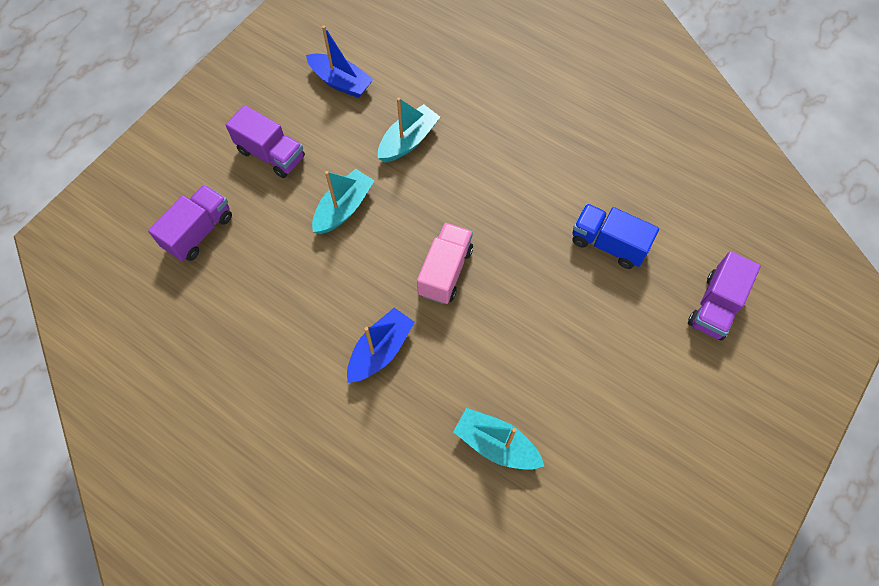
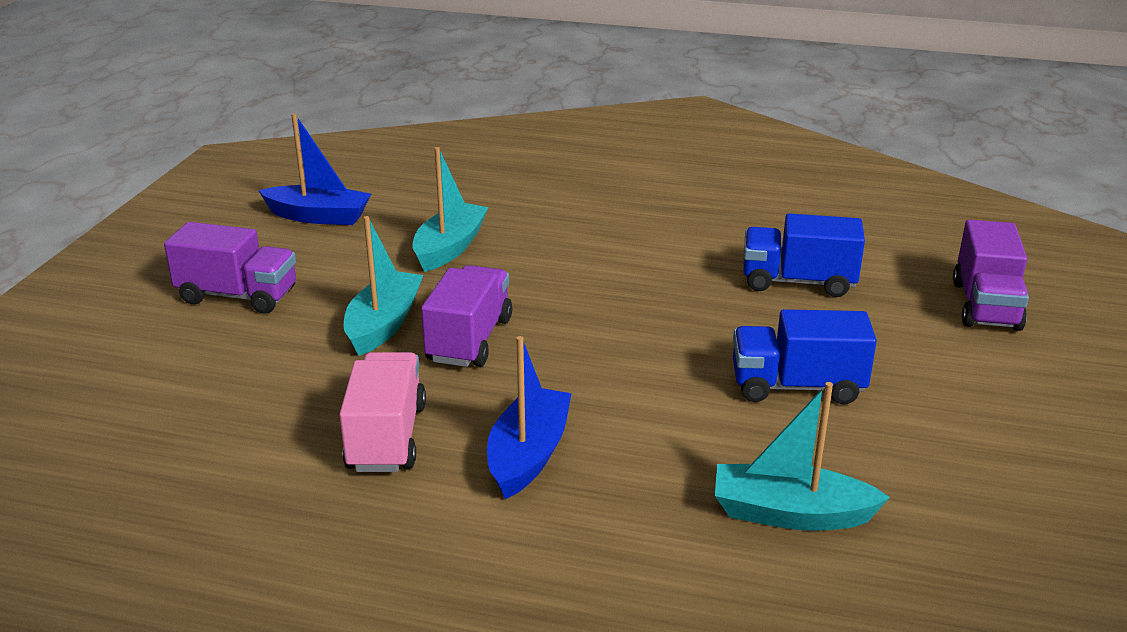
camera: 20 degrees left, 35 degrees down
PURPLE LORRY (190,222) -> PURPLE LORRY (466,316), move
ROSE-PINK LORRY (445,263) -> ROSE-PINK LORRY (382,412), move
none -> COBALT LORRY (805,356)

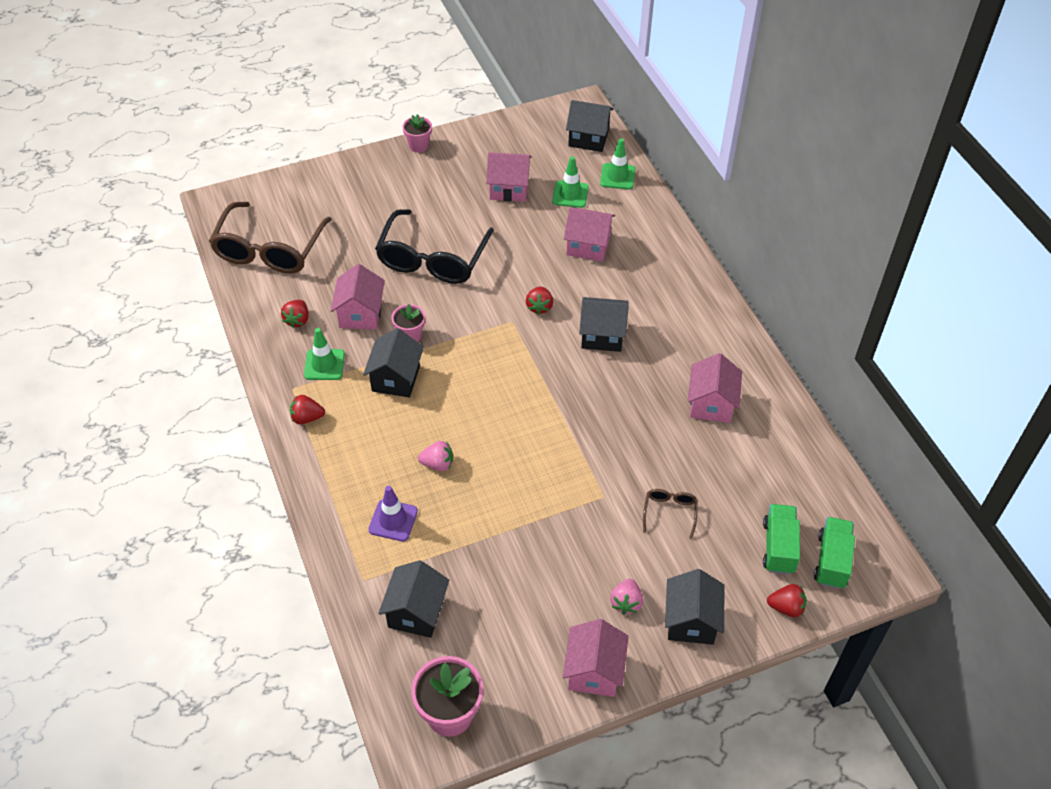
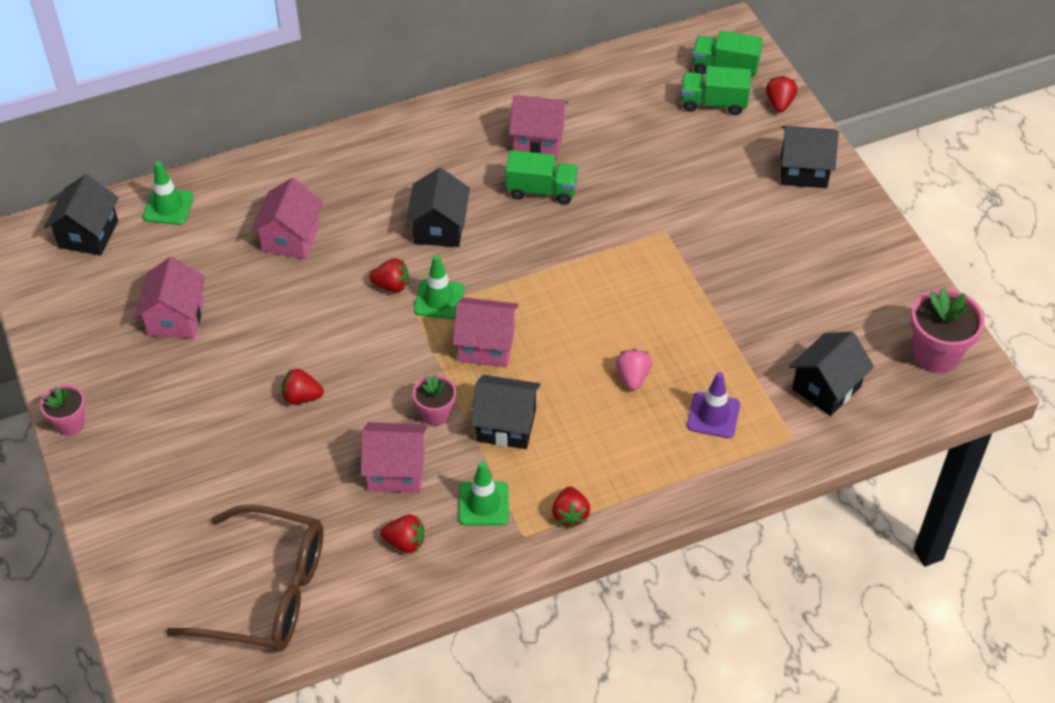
camera: 90 degrees left, 0 degrees up
BLACK SPECTACLES (434,246) -> RED BERRY (302,386)
BLACK COTTAGE (413,599) -> BLACK COTTAGE (831,374), 60 degrees counterclockwise
GREEN SAFETY CONE (570,182) -> GREEN SAFETY CONE (439,287), move
ROSE-PINK COTTAGE (596,658) -> ROSE-PINK COTTAGE (486,332), move
ROSE-PINK BERRY (626,597) -> none
BROWN SPECTACLES (670,514) -> none
none -> GREEN LORRY (541,177)

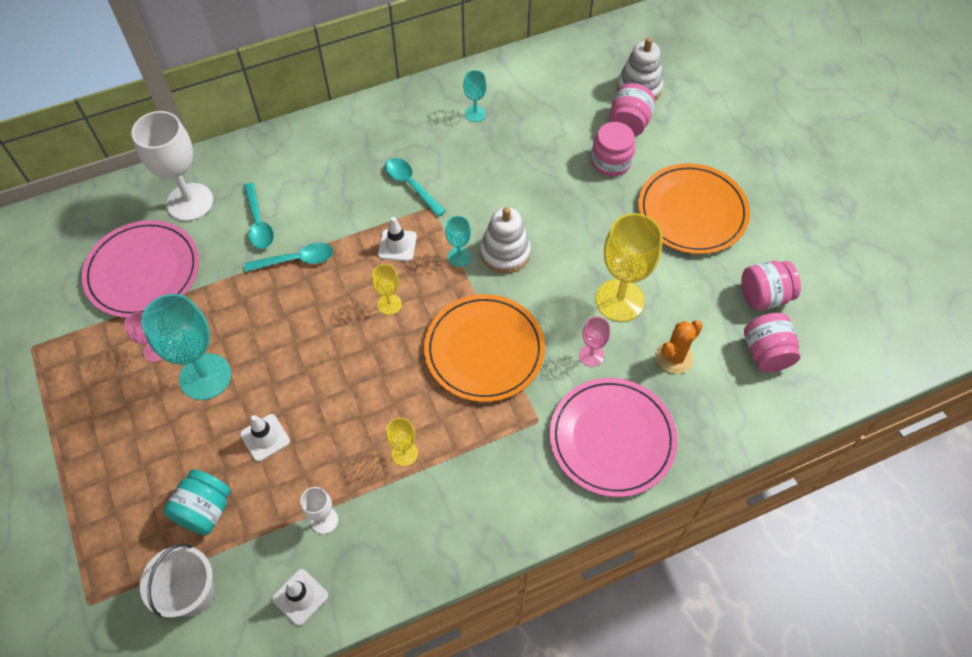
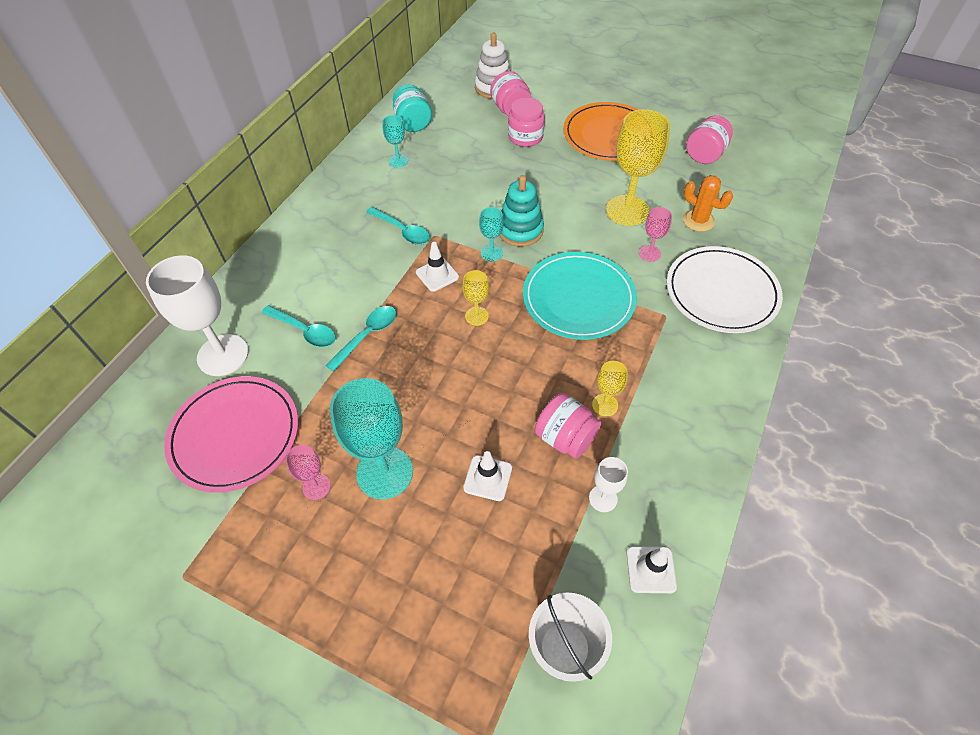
camera: 40 degrees left, 5 degrees down
TEAL PRESERVE JAR (197,502) -> TEAL PRESERVE JAR (412,108), move
TEAL TEASPOON (415,187) -> TEAL TEASPOON (398,226), 150 degrees counterclockwise
ORANGE-COLOURED PLATE (484,348) -> TEAL PLATE (580,296)
SNOW-WHITE STACKING TOY (505,240) -> TEAL STACKING TOY (521,211)
ROSE-PINK PLATE (614,437) -> SNOW-WHITE PLATE (725,289)
ORANGE-COLOURED CACTUS (679,347) -> ORANGE-COLOURED CACTUS (708,203), 60 degrees counterclockwise
ROSE-PINK PRESERVE JAR (772,342) -> ROSE-PINK PRESERVE JAR (568,426), move

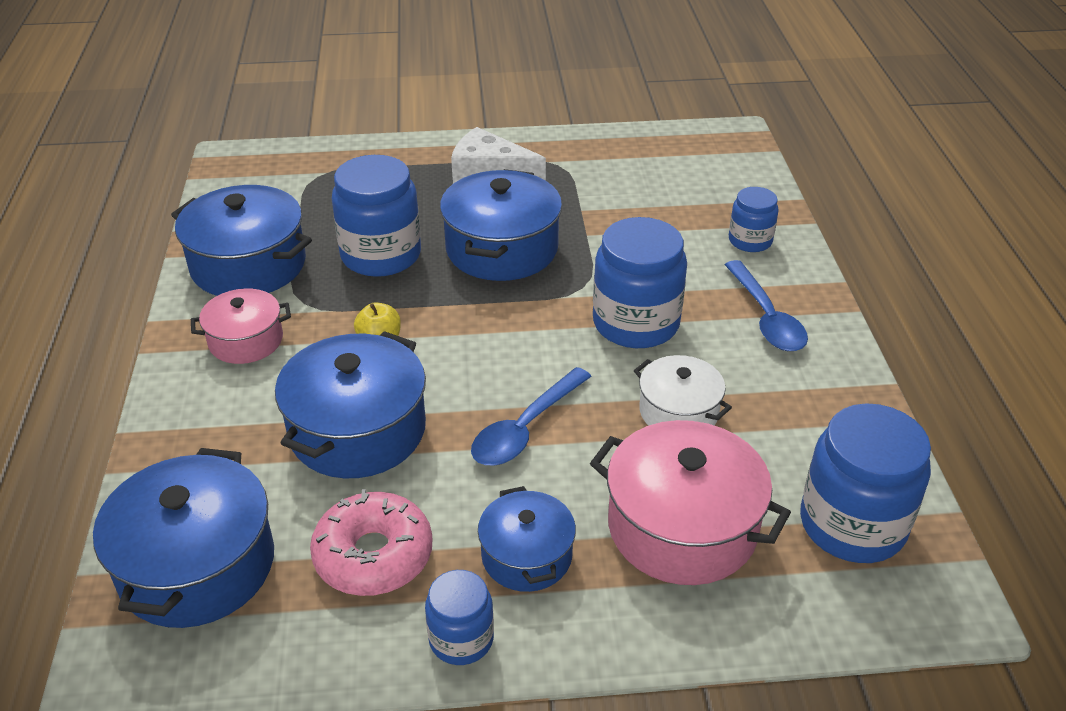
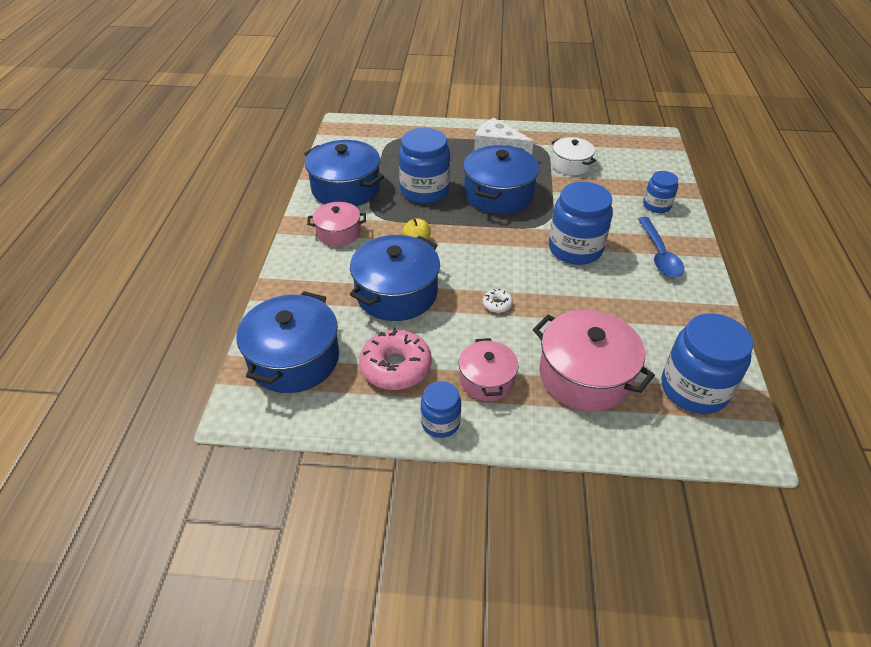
camera: 10 degrees right, 5 degrees up
COBALT TEASPOON (531,416) -> SNOW-WHITE DONUT (498,301)
COBALT POT (527,539) -> ROSE-PINK POT (489,369)
SNOW-WHITE POT (683,390) -> SNOW-WHITE POT (573,156), move

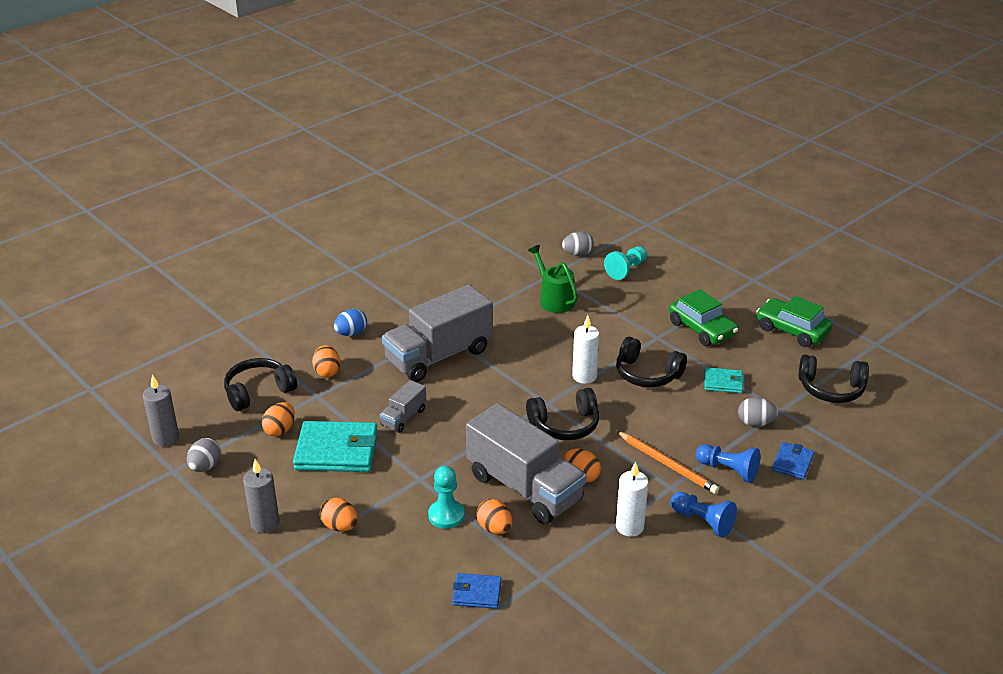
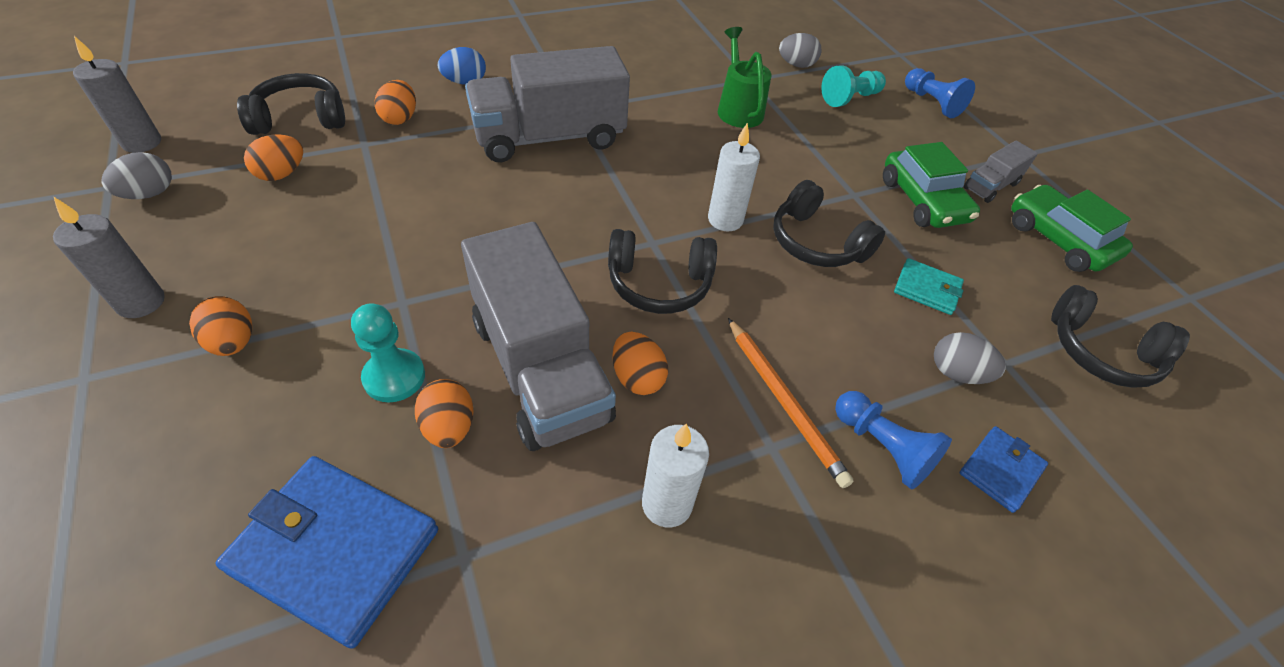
camera: 15 degrees right, 15 degrees up
TEAL WALLET (335,446) -> none
ASH-GREY LORRY (403,406) -> ASH-GREY LORRY (1001,172), move
COBALT WALLET (477,591) -> COBALT WALLET (326,552), x1.90
COBALT PAWN (703,515) -> COBALT PAWN (940,93), move

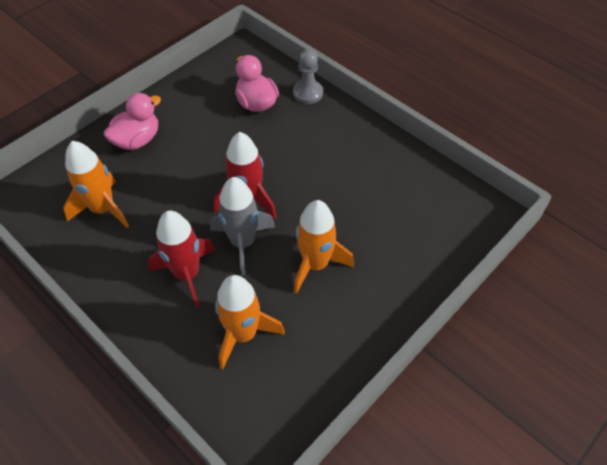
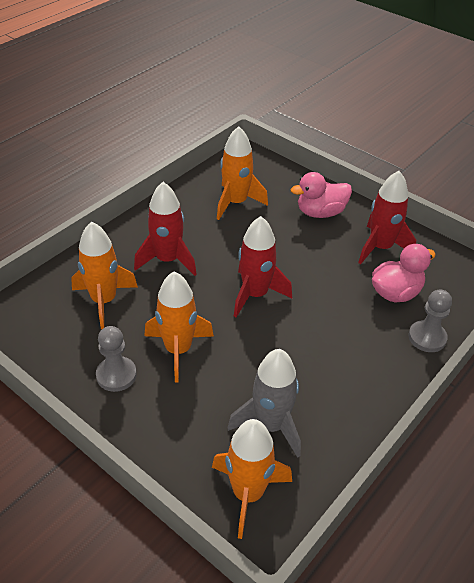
camera: 85 degrees right, 10 degrees down
ROSE-PINK DUCK (132,121) -> ROSE-PINK DUCK (321,195), 120 degrees clockwise
ASH-GREY ROCKET (242,226) -> ASH-GREY ROCKET (264,403), move
none -> ASH-GREY PAWN (116,359)
none -> ORANGE-COLOURED ROCKET (252,479)
none -> RED ROCKET (387,217)

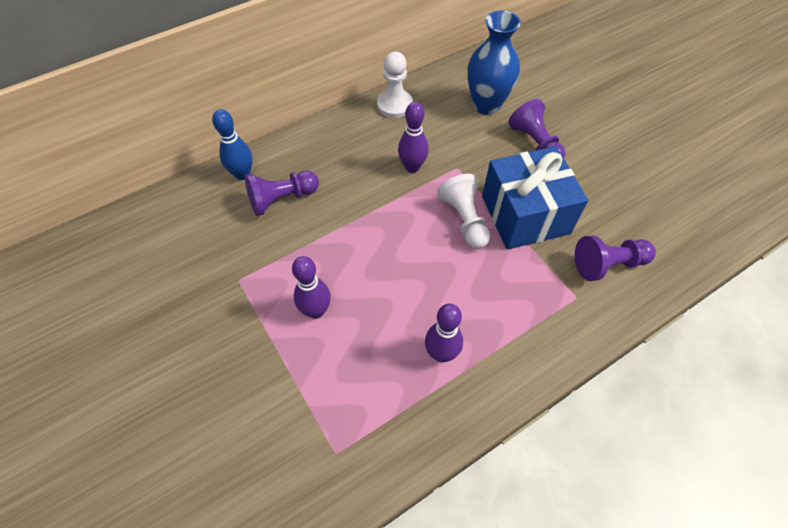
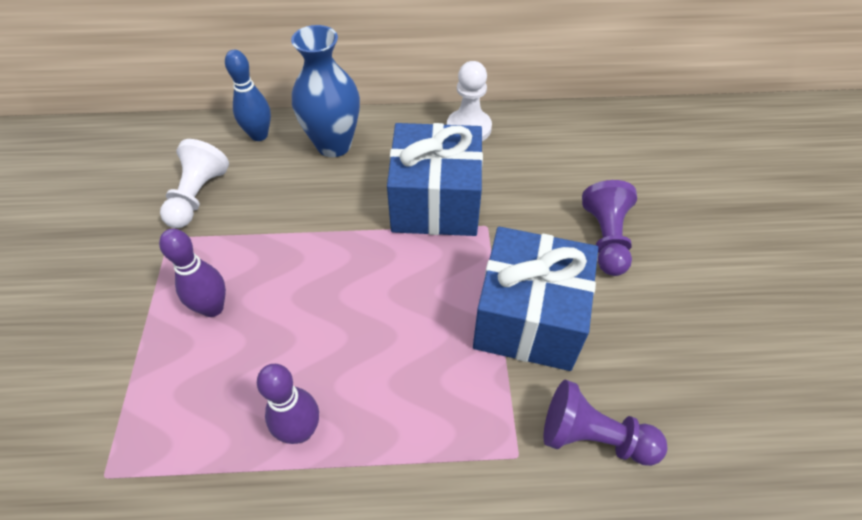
camera: 30 degrees right, 5 degrees down
PURPLE PAWN (282,193) -> none
PURPLE SKITTLE (413,137) -> COBALT PRESENT (435,179)
SNOW-WHITE PAWN (463,211) -> SNOW-WHITE PAWN (194,183), move
COBALT VASE (494,62) -> COBALT VASE (325,91), move

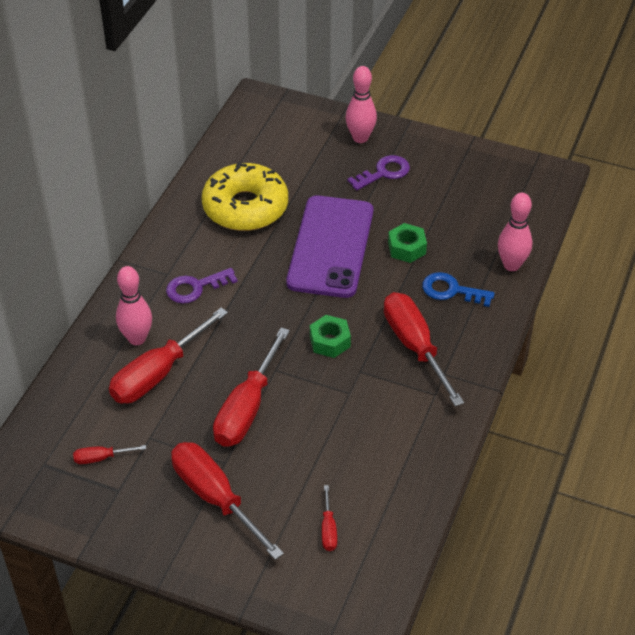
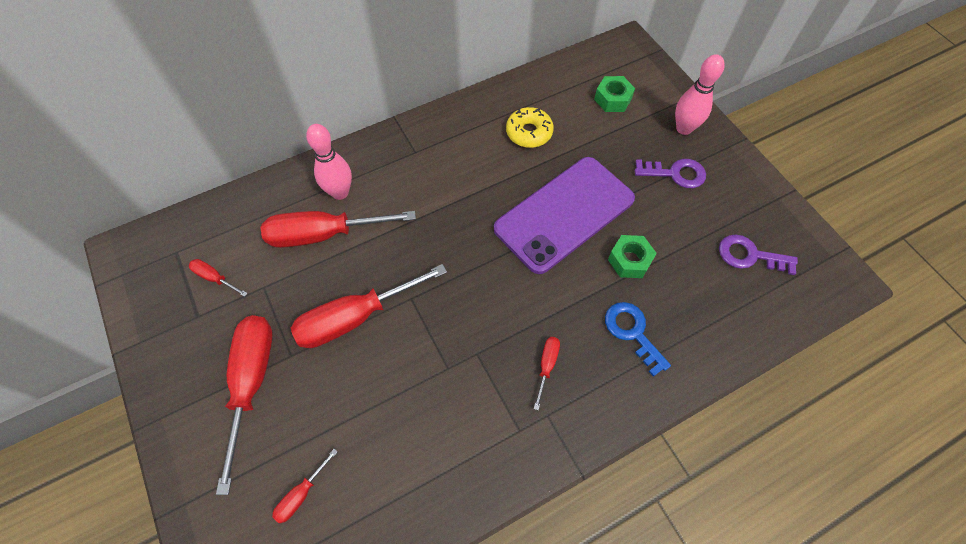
camera: 40 degrees right, 15 degrees up
PURPLE LATCHKEY (202,286) -> PURPLE LATCHKEY (758,254), move
YELLOW DONUT (245,196) -> YELLOW DONUT (530,127), x0.55
GREEN HEXAGON NUT (330,336) -> GREEN HEXAGON NUT (614,94), move
RED HAND SCREWDRIVER (424,349) -> RED HAND SCREWDRIVER (547,373), x0.45
ROSE-PINK SKITTLE (515,232) -> none

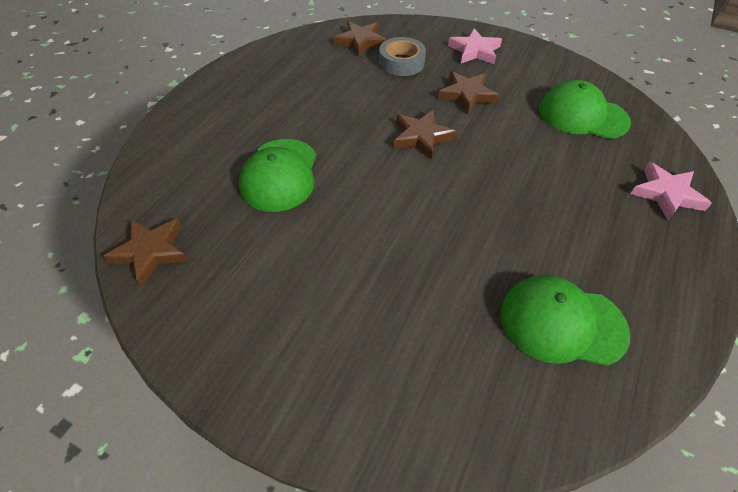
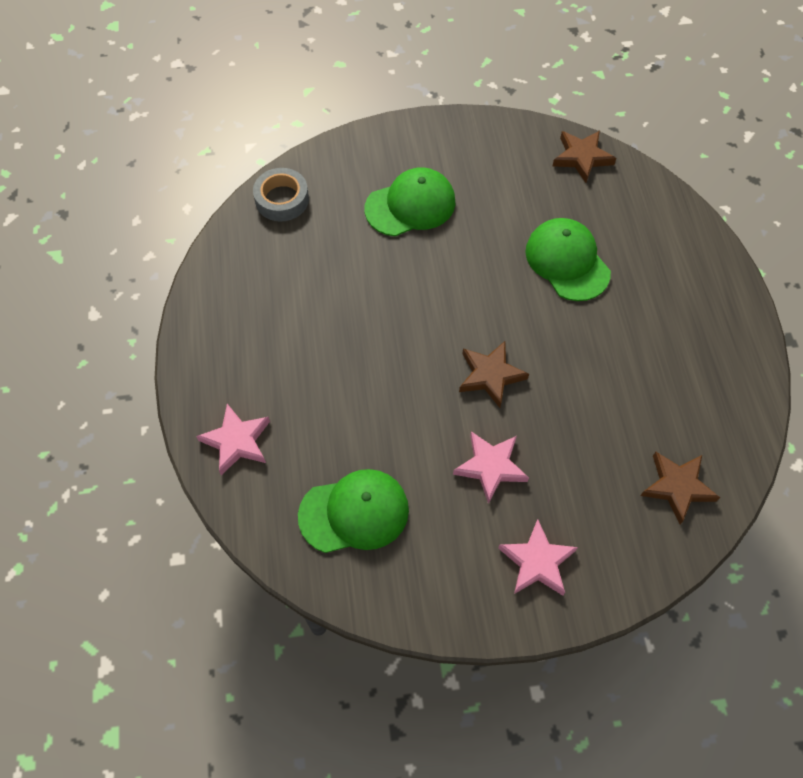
camera: 145 degrees right, 10 degrees up
ASH-GREY ROLL OF TAPE (402,56) -> ASH-GREY ROLL OF TAPE (281,194), move
BROWN FIVE-POINTED STAR (468,92) -> ROSE-PINK FIVE-POINTED STAR (491,467)
GREEN PEAKED CAP (565,320) -> GREEN PEAKED CAP (410,201), move

